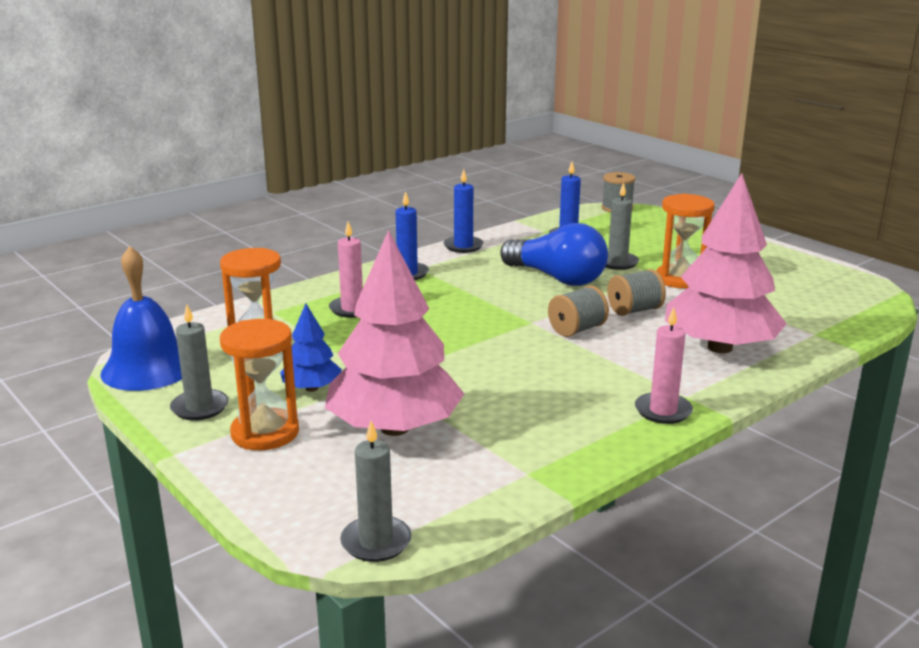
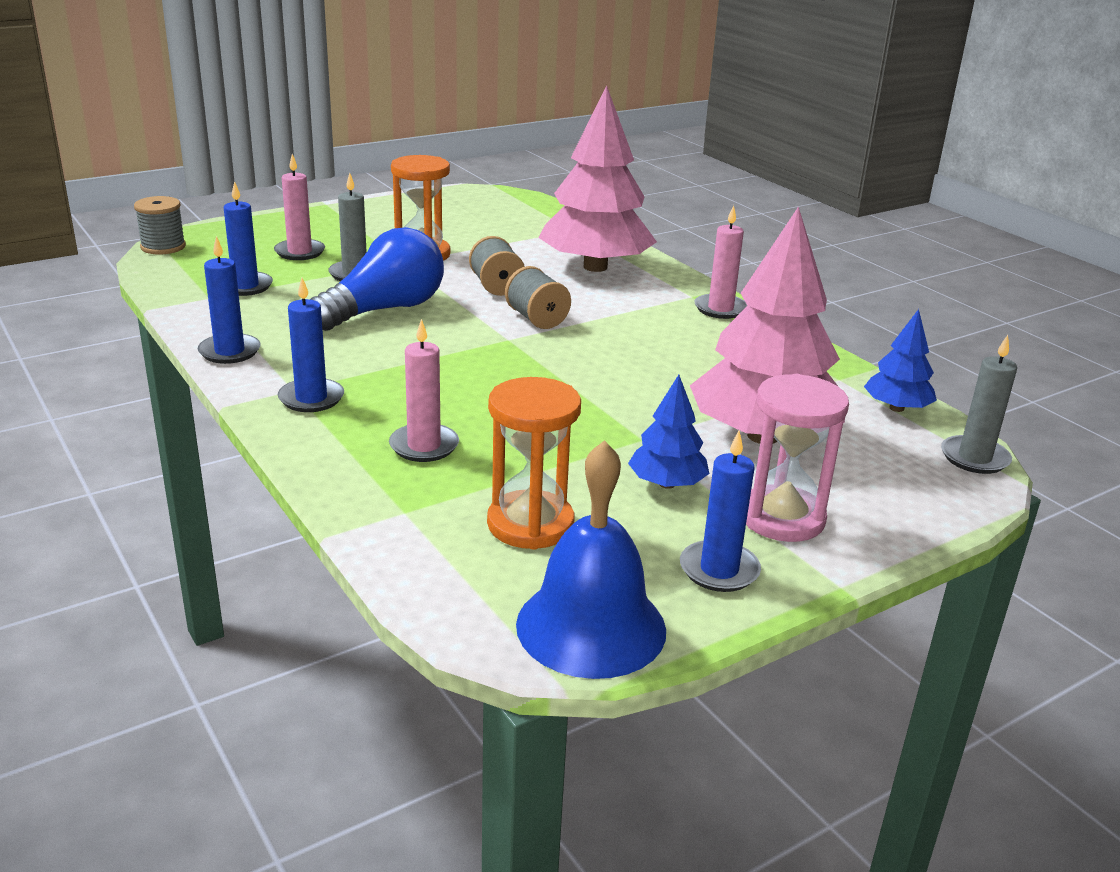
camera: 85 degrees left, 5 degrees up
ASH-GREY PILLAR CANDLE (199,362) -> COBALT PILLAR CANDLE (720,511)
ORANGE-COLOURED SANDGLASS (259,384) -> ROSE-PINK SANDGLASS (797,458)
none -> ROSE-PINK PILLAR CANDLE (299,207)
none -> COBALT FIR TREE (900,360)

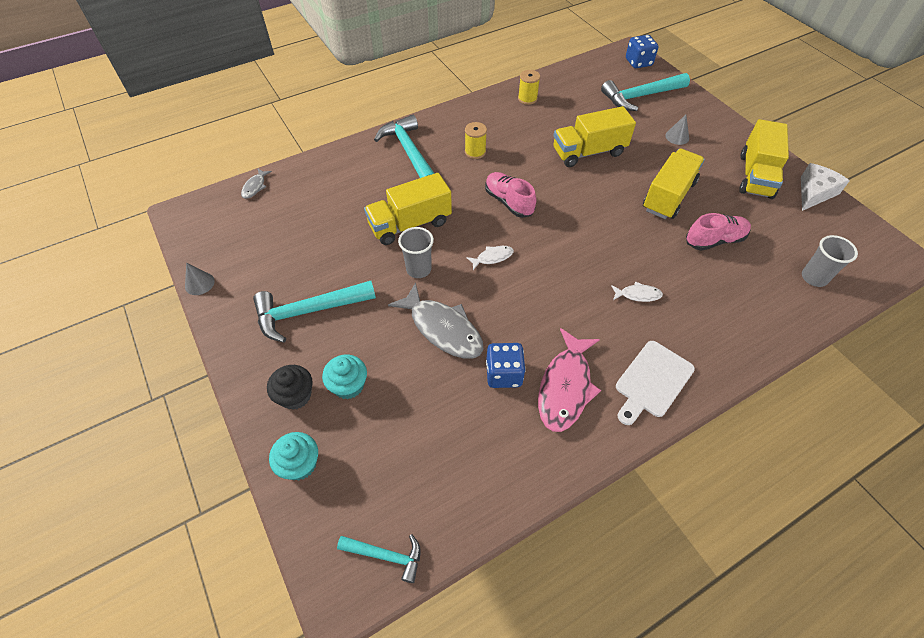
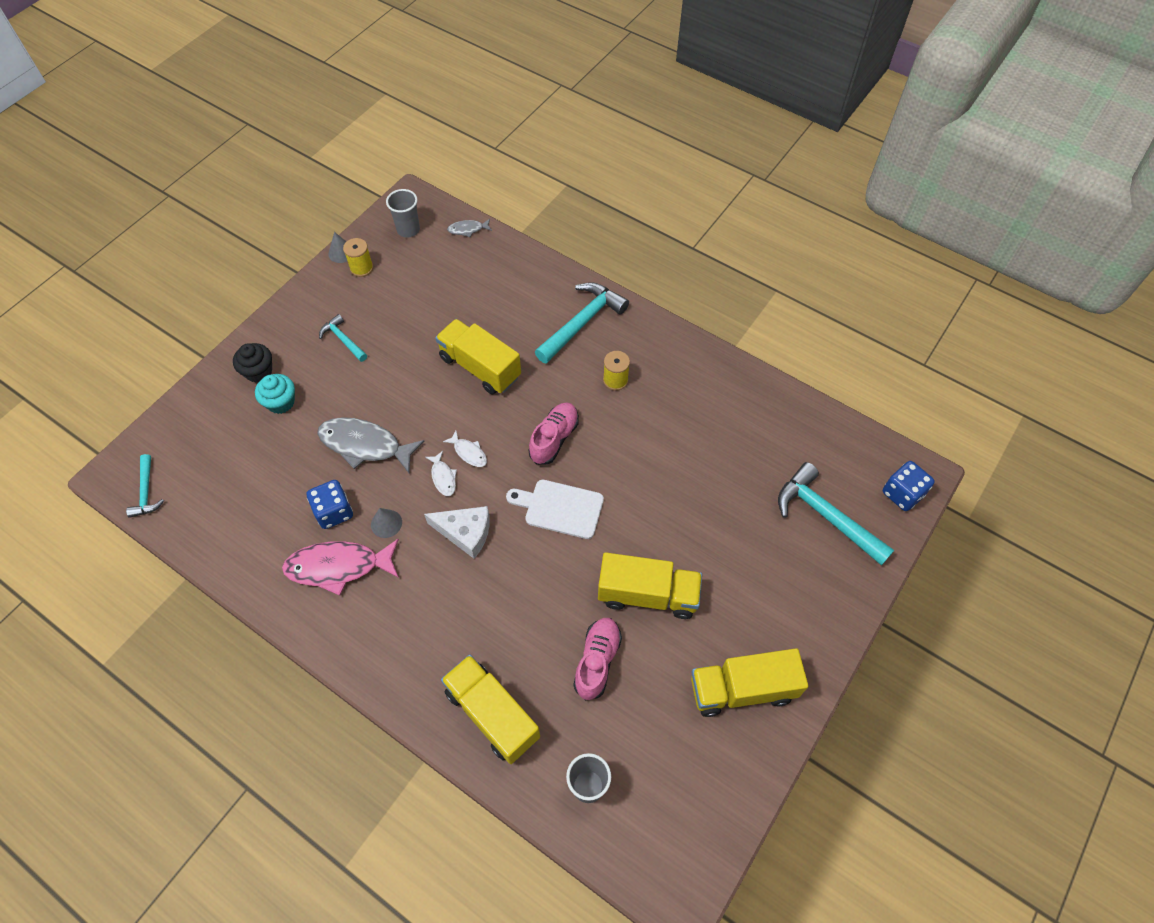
camera: 65 degrees right, 5 degrees up
TEAL CARPENTER'S HAMMER (314,312) -> TEAL CARPENTER'S HAMMER (343,338), x0.55
TEAL MUFFIN (293,456) -> none
ASH-GREY FISH FIGURE (435,320) -> ASH-GREY FISH FIGURE (371,445), 90 degrees clockwise
ASH-GREY BEAKER (416,252) -> ASH-GREY BEAKER (403,213), move
YELLOW BOBBIN (529,87) -> YELLOW BOBBIN (358,257), move
YELLOW LORRY (594,136) -> YELLOW LORRY (490,709), move
SNOW-WHITE FISH FIGURE (637,292) -> SNOW-WHITE FISH FIGURE (441,473), move
SNOW-WHITE BREAD BOARD (655,383) -> SNOW-WHITE BREAD BOARD (555,509), move
ASH-GREY SOLID CONE (677,130) -> ASH-GREY SOLID CONE (386,523), move
ROSE-PINK LACE-UP SHOE (718,232) -> ROSE-PINK LACE-UP SHOE (597,659), 120 degrees counterclockwise
SNOW-WHITE CHEESE (825,187) -> SNOW-WHITE CHEESE (457,532), move

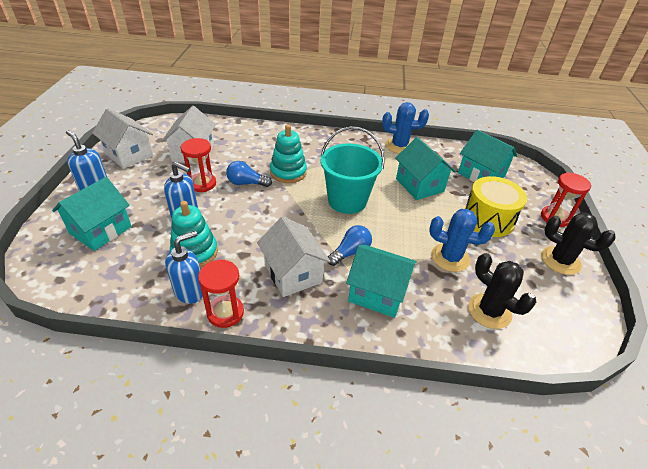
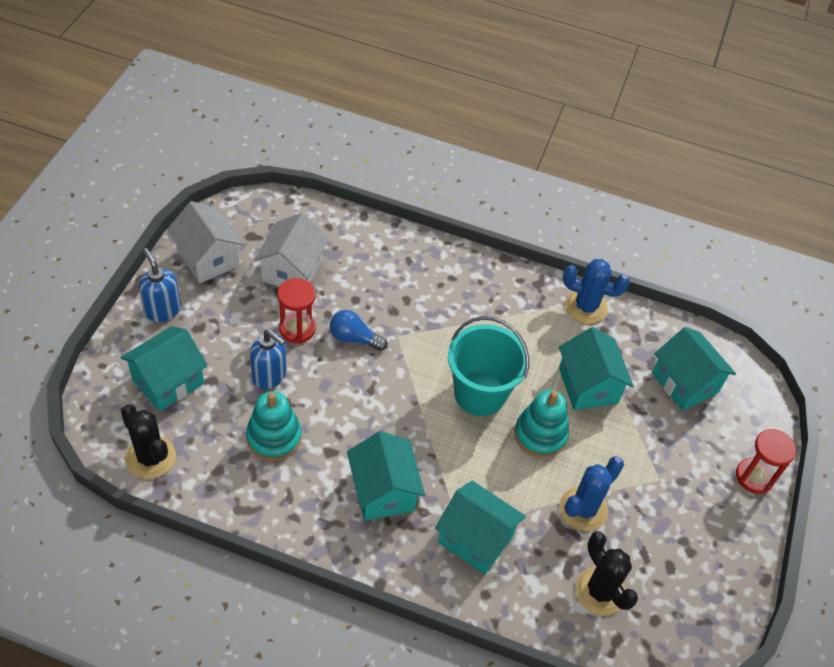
camera: 10 degrees right, 10 degrees up
COBALT SOAP DISPENSER (184,267) -> none
RED SANDGLASS (221,293) -> none
SNOW-WHITE COTTAGE (294,257) -> TEAL COTTAGE (386,476)
TEAL STACKING TOY (288,153) -> TEAL STACKING TOY (541,424), move
COBALT BULB (350,245) -> none
COBALT CACTUS (462,240) -> COBALT CACTUS (591,493), 75 degrees counterclockwise
YELLOW DRUM (496,206) -> none
BLACK CACTUS (578,243) -> BLACK CACTUS (148,442), move

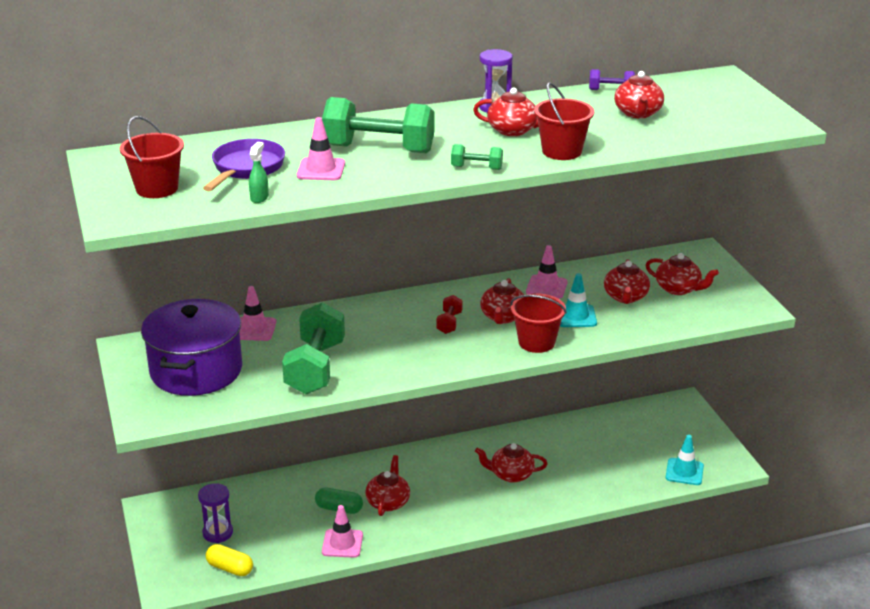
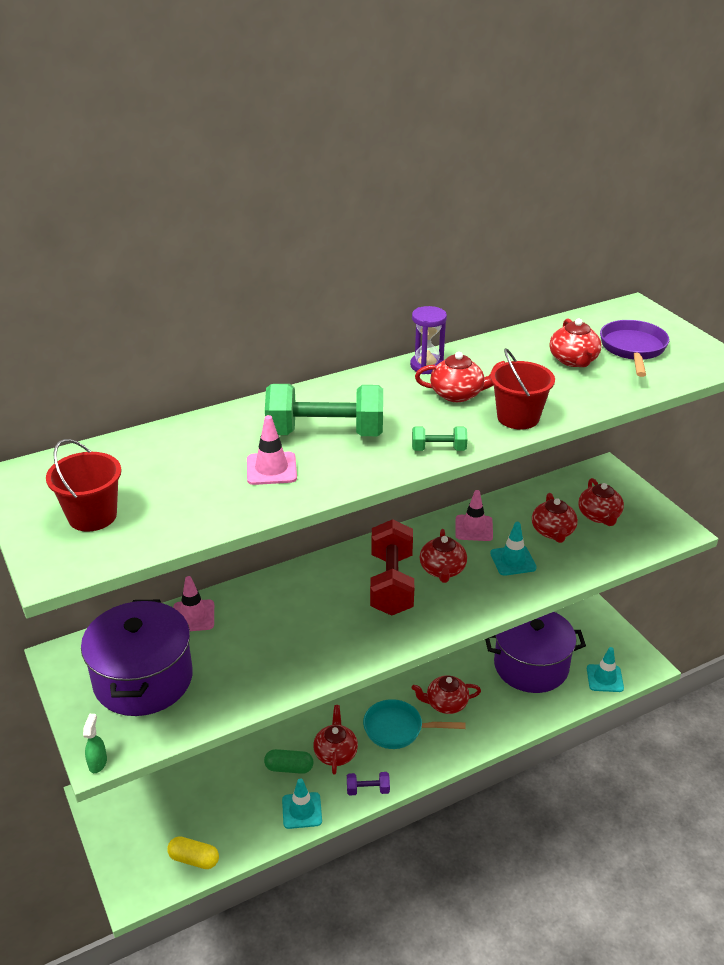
camera: 10 degrees left, 5 degrees up
PURPLE SANDGLASS (215,513) -> none
PURPLE SKILLET (244,165) -> PURPLE SKILLET (634,348), move
GREEN SPRAY CLEANER (259,172) -> GREEN SPRAY CLEANER (95,743), move
GREEN FREE WEIGHT (313,348) -> none
ROSE-PINK SAFETY CONE (342,531) -> TEAL SAFETY CONE (302,803)
RED FREE WEIGHT (449,314) -> RED FREE WEIGHT (392,567), x2.18
RED SAND BUCKET (538,323) -> none
PURPLE FREE WEIGHT (612,79) -> PURPLE FREE WEIGHT (368,784), move
RED TEAPOT (682,274) -> RED TEAPOT (601,502), 60 degrees clockwise
none -> TEAL SKILLET (414,724)
none -> PURPLE POT (535,652)

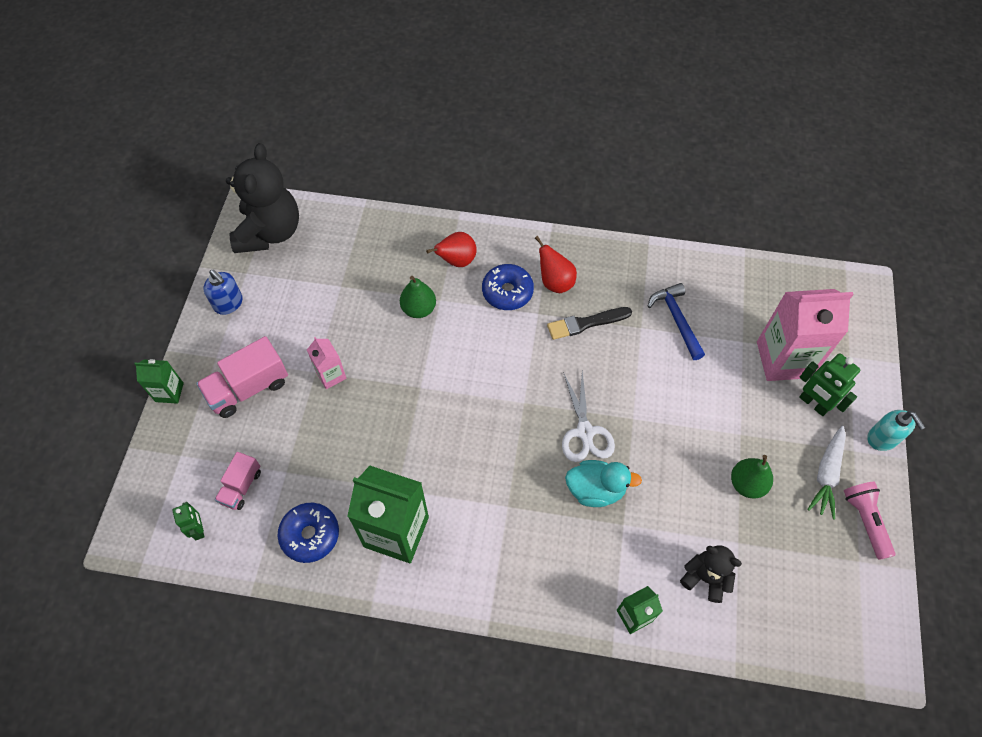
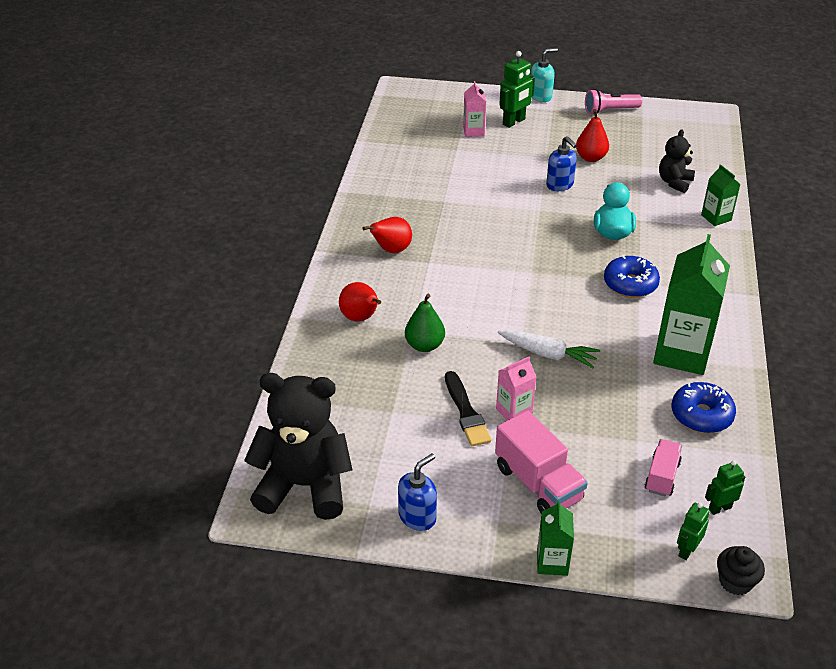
camera: 90 degrees left, 20 degrees down
ROSE-PINK LORRY (238,481) -> ROSE-PINK LORRY (663,467), 90 degrees counterclockwise
COBALT DONUT (508,287) -> COBALT DONUT (632,276), move
BLACK PAINTBRUSH (589,323) -> BLACK PAINTBRUSH (468,408), move
SNOW-WHITE PAIR OF SCISSORS (588,416) -> none
COBALT CARPENTER'S HAMMER (676,321) -> none
GREEN PEAR (752,476) -> RED PEAR (592,135)
ROSE-PINK CARTON (805,335) -> ROSE-PINK CARTON (474,109), x0.50
SNOW-WHITE TOY CARROT (826,473) -> SNOW-WHITE TOY CARROT (549,349), move
none -> COBALT SOAP DISPENSER (561,163)
none -> GREEN TOY ROBOT (693,531)
none -> BLACK MUFFIN (741,570)

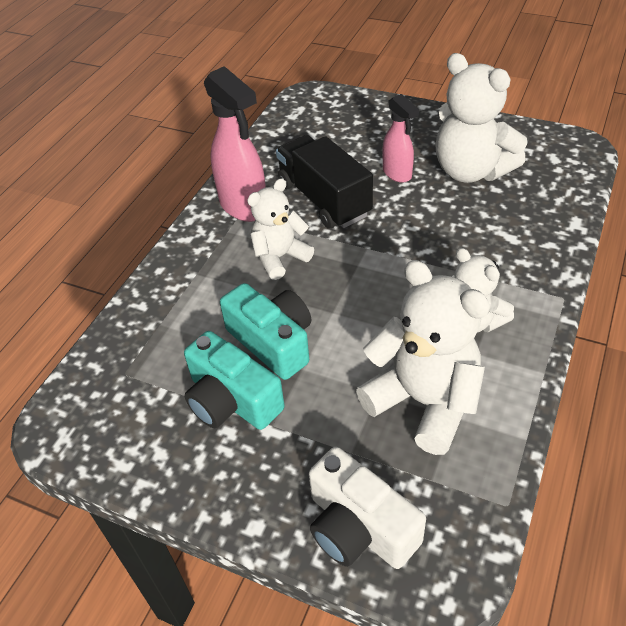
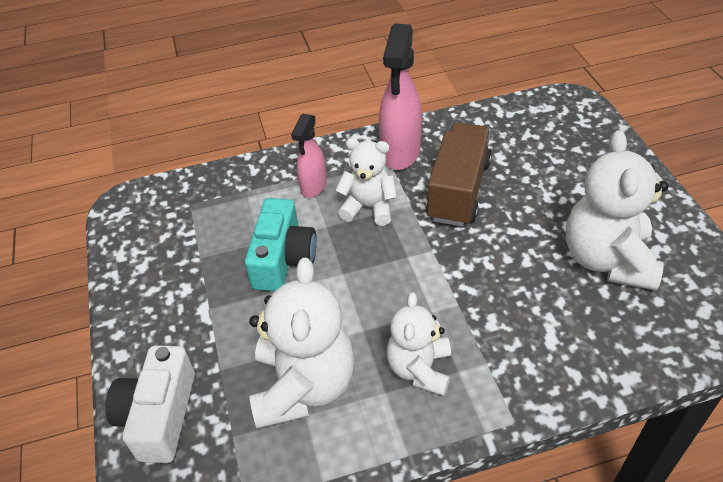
camera: 50 degrees right, 0 degrees up
TEAL PHOTO CAMERA (234,380) -> none
BLACK LORRY (324,182) -> BROWN LORRY (459,174)
ROSE-PINK SPRAY CLEANER (400,138) -> ROSE-PINK SPRAY CLEANER (309,155), move

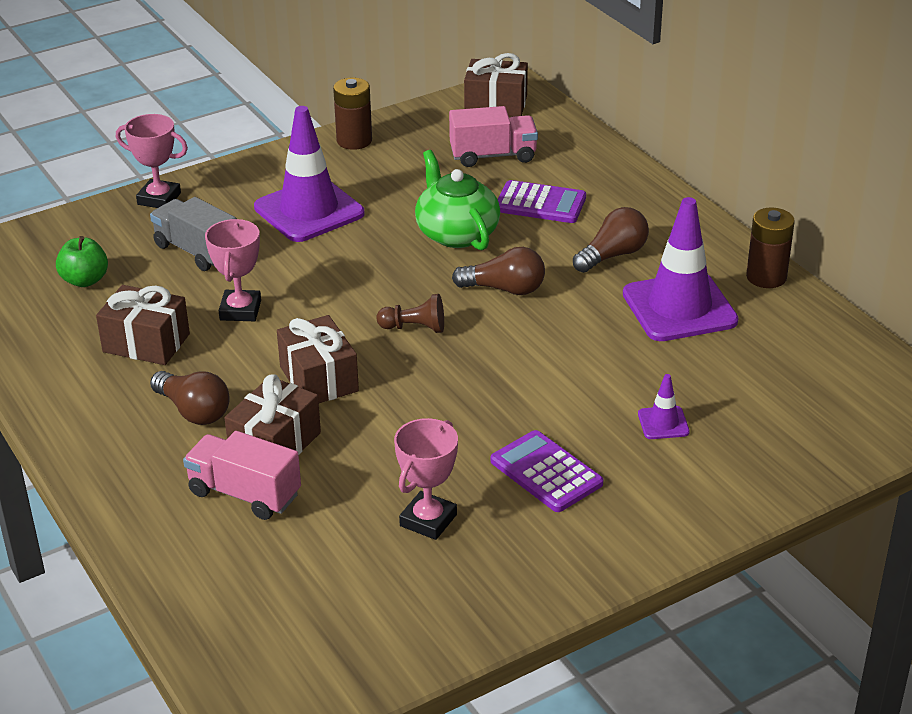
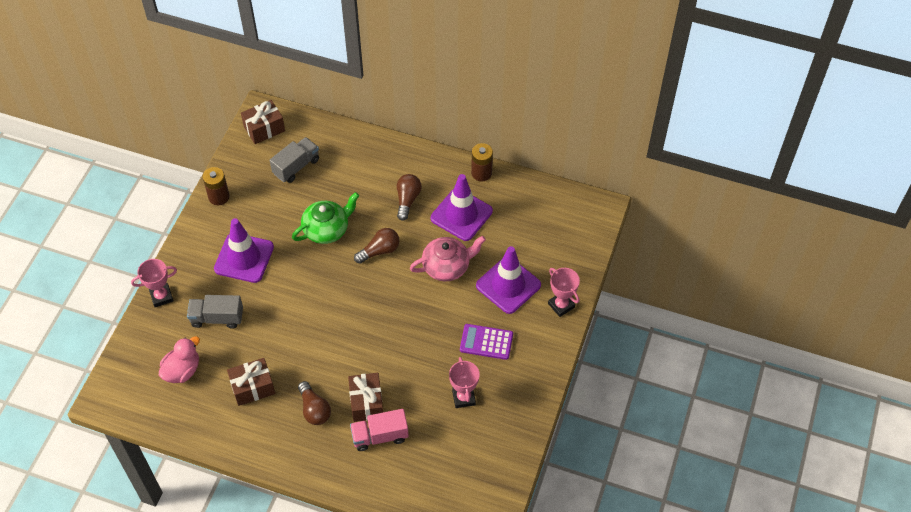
camera: 40 degrees left, 20 degrees up
GREEN APPLE FRUIT (82,261) -> ROSE-PINK DUCK (179,359)
BROWN BULB (190,398) -> BROWN BULB (314,403), 60 degrees clockwise
ROSE-PINK TROPHY (233,270) -> ROSE-PINK TROPHY (564,292), move
BROWN PRESENT (318,359) -> none
BROWN PAWN (410,313) -> none
GREEN TEAPOT (457,200) -> GREEN TEAPOT (325,218), 120 degrees clockwise
ROSE-PINK LORRY (493,136) -> ASH-GREY LORRY (294,160)
PURPLE CALCULATOR (542,201) -> none
PURPLE SAFETY CONE (664,406) -> PURPLE SAFETY CONE (508,280), x2.28
none -> ROSE-PINK TEAPOT (448,258)

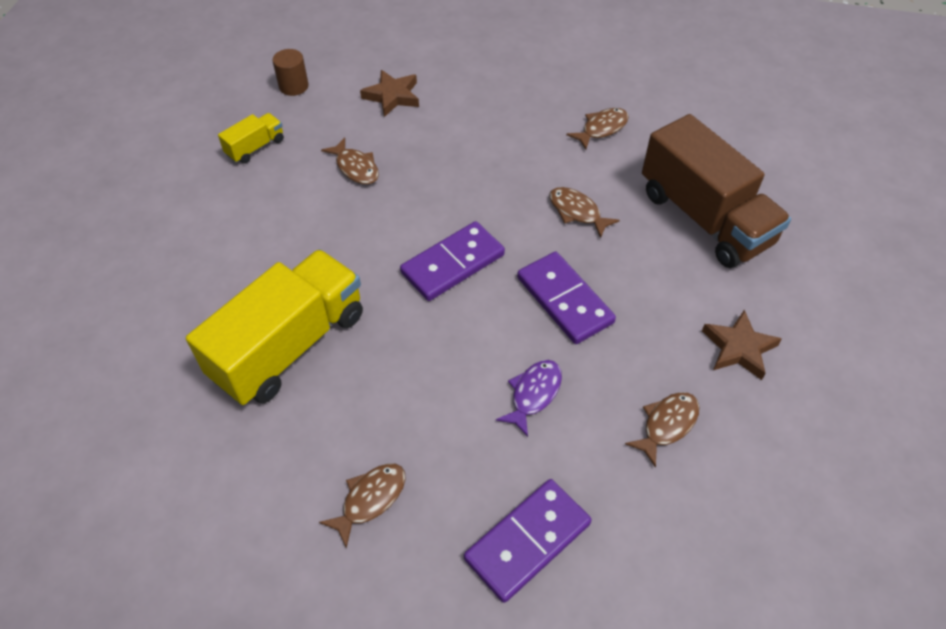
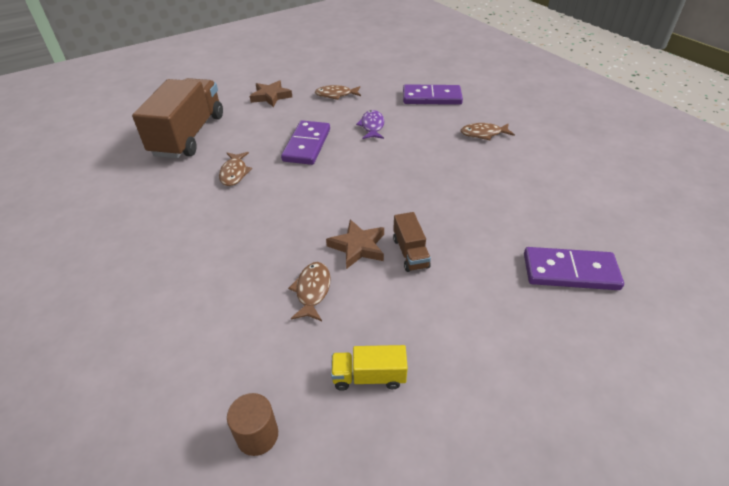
camera: 135 degrees left, 10 degrees down
YELLOW LORRY (274,327) -> none
BROWN FIVE-POINTED STAR (389,93) -> BROWN FIVE-POINTED STAR (355,244), move
PURPLE DOMINO (452,261) -> PURPLE DOMINO (574,268), move
PURPLE FISH FIGURE (529,398) -> PURPLE FISH FIGURE (370,124), 105 degrees clockwise
BROWN FISH FIGURE (597,129) -> none
none -> BROWN LORRY (412,242)

